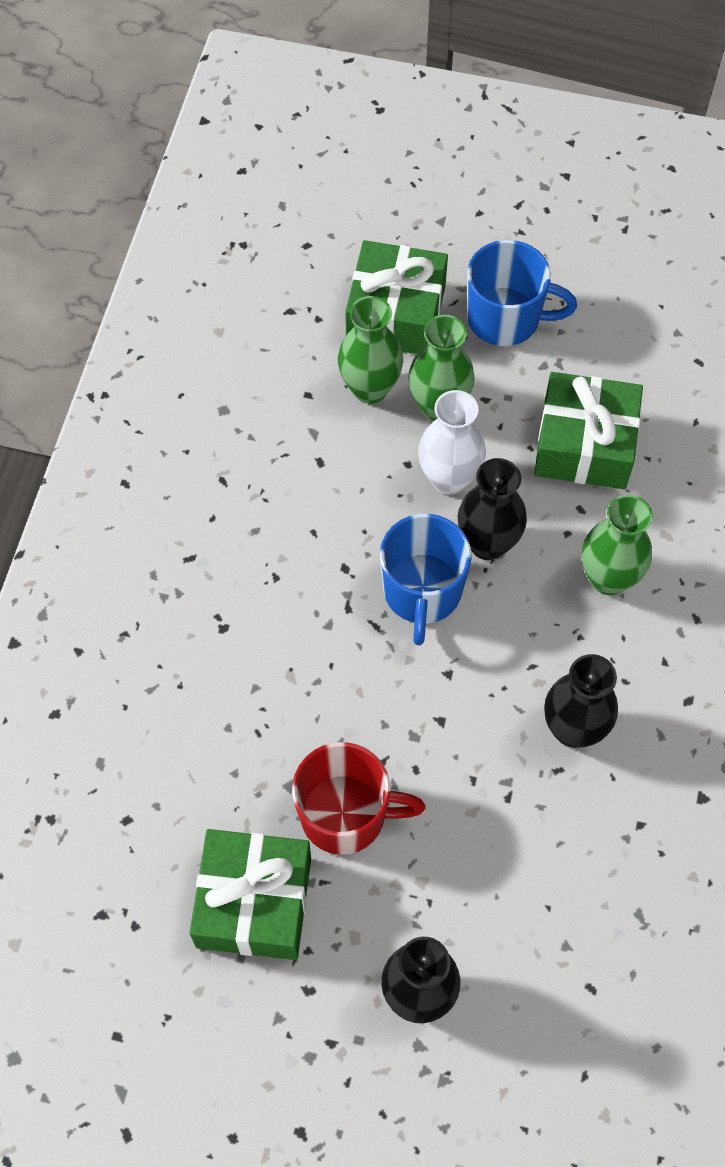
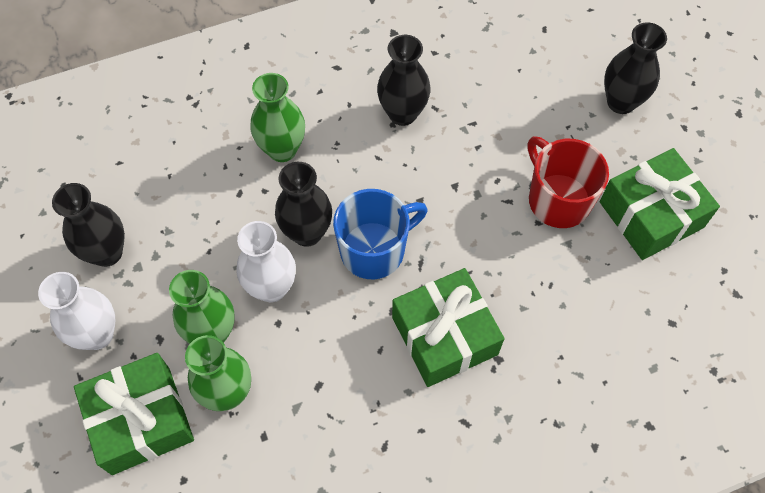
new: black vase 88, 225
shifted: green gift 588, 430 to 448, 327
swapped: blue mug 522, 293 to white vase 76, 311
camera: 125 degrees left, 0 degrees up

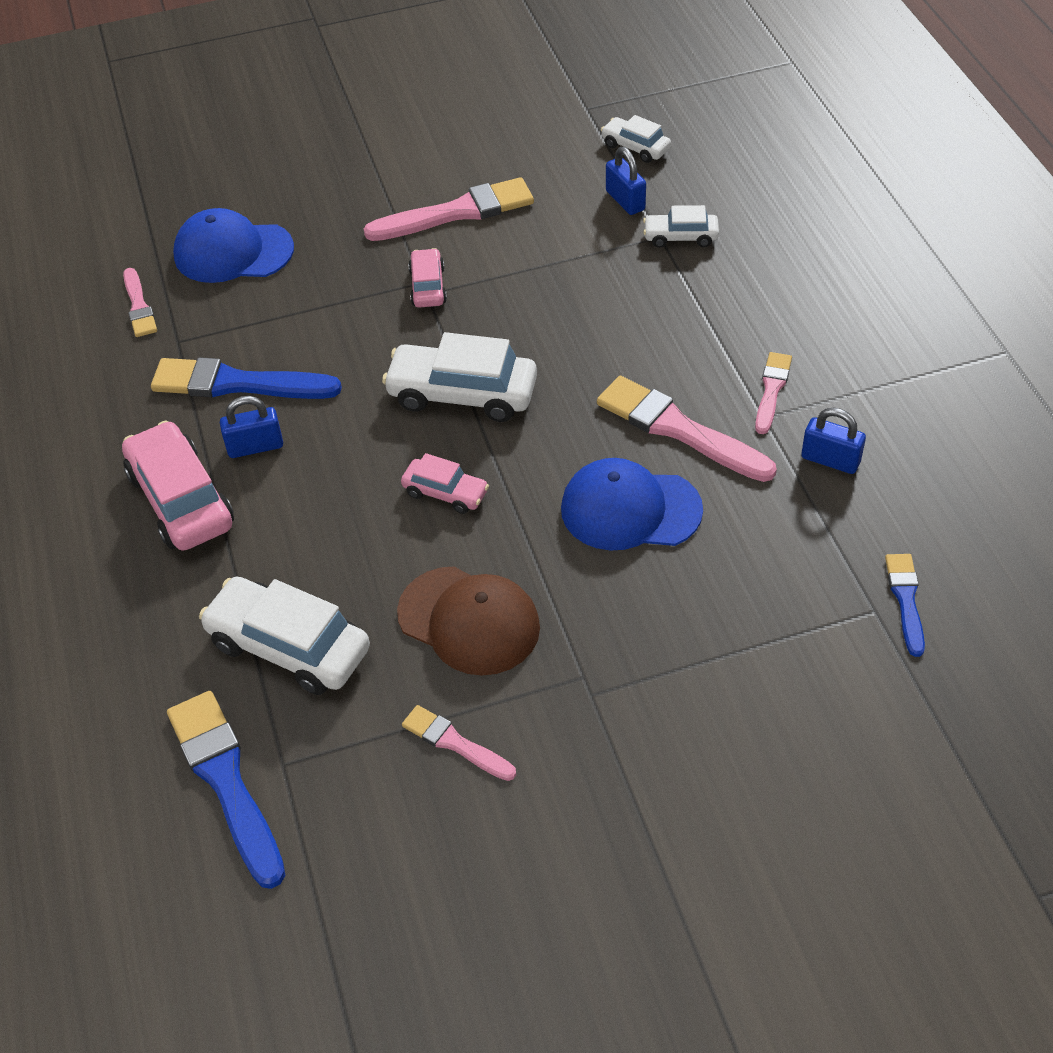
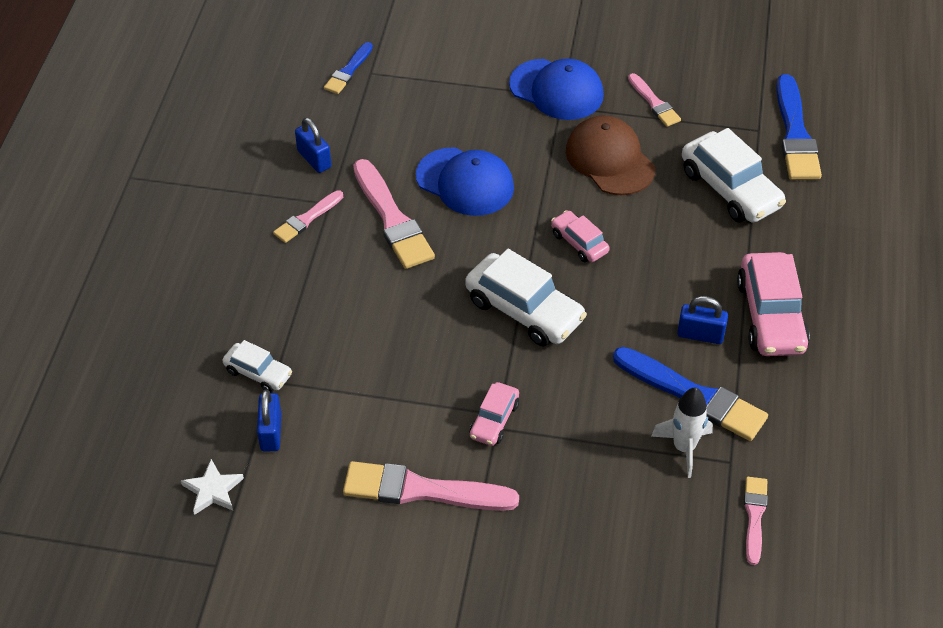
new: white rocket 682, 432
shifted: blue cap 233, 245 to 556, 89
swapped: white car 636, 139 to white star 212, 487
camera: 155 degrees left, 0 degrees up

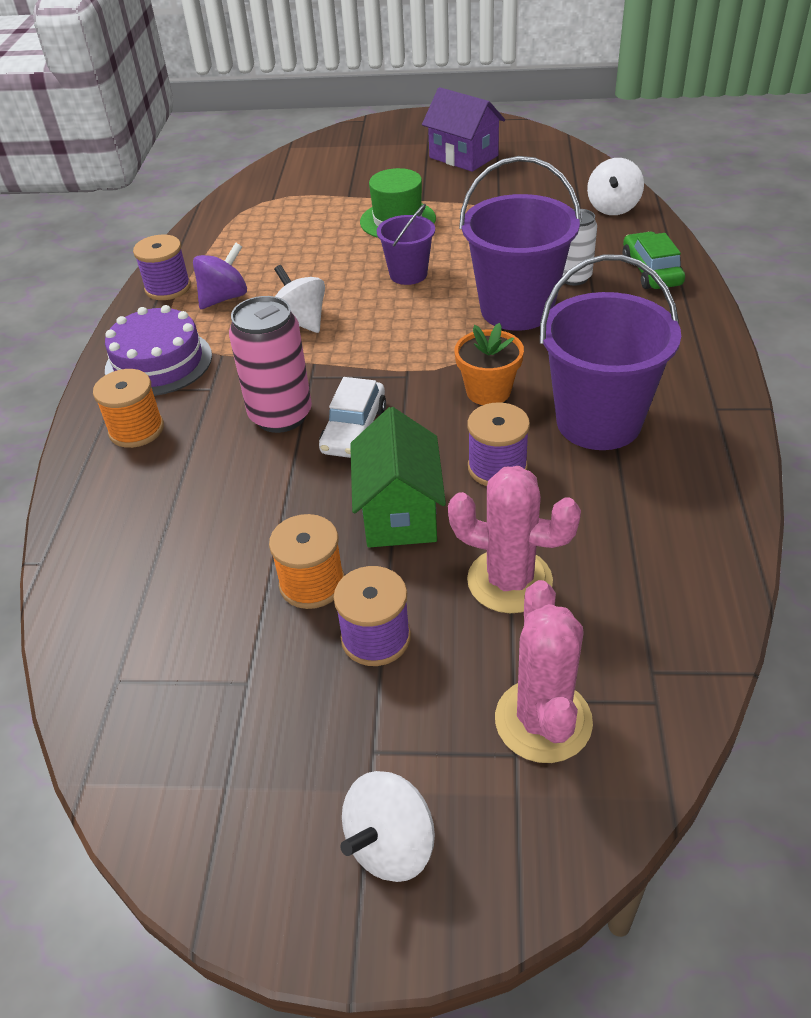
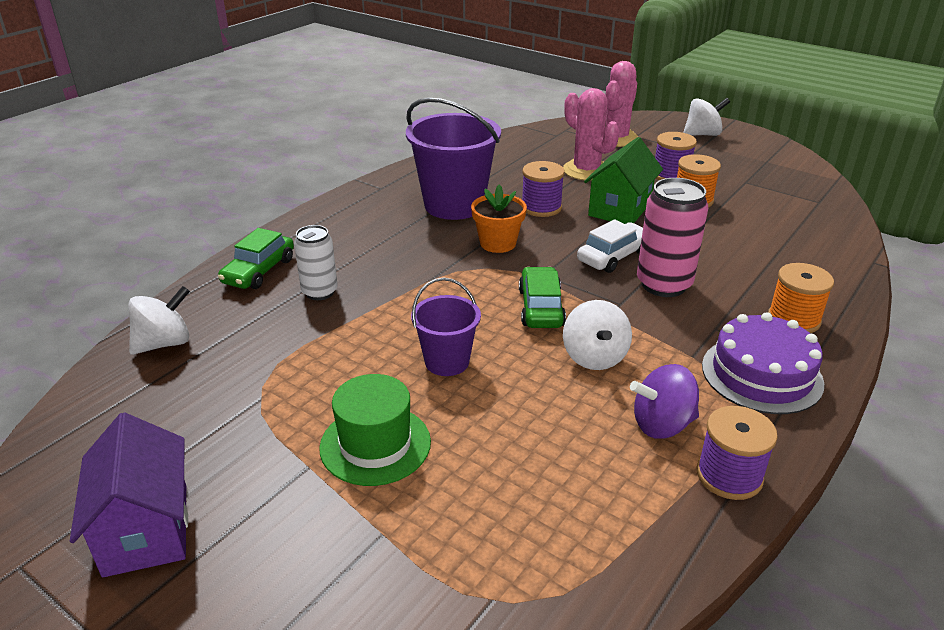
gone: purple bucket 520, 243
new: green car 542, 297
camera: 150 degrees left, 10 degrees down

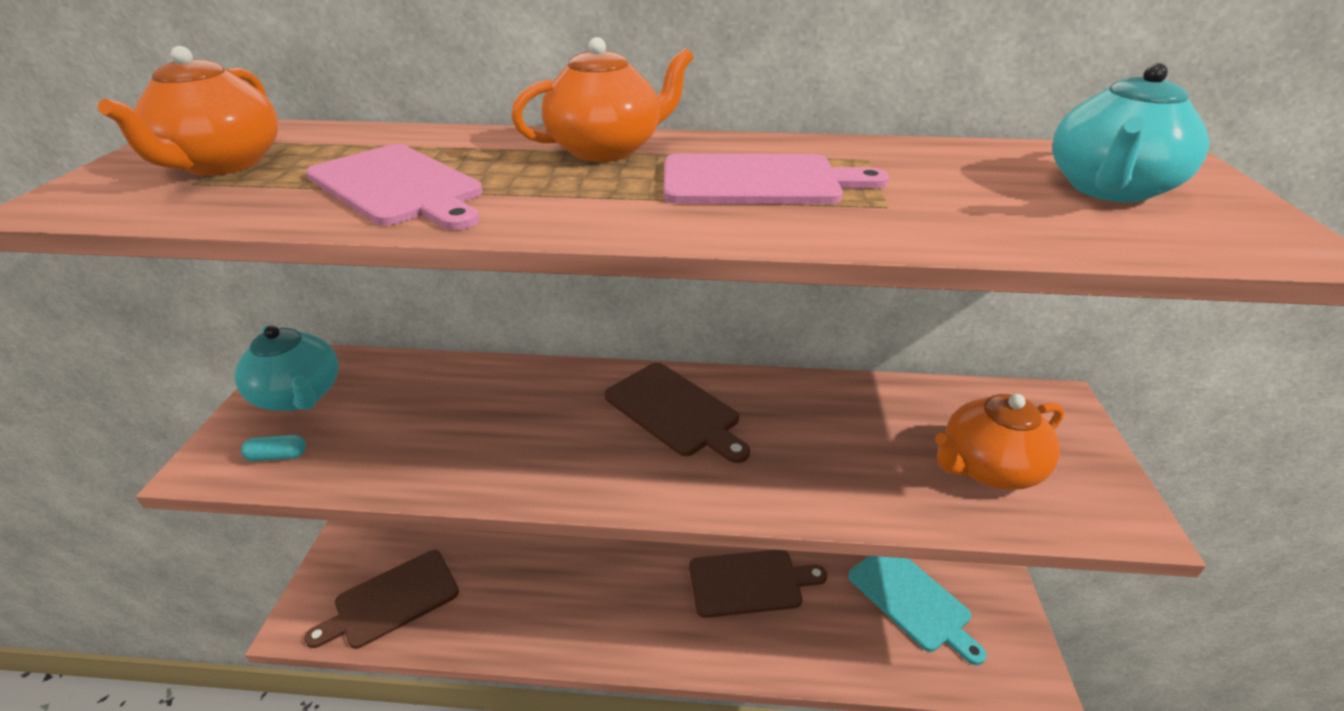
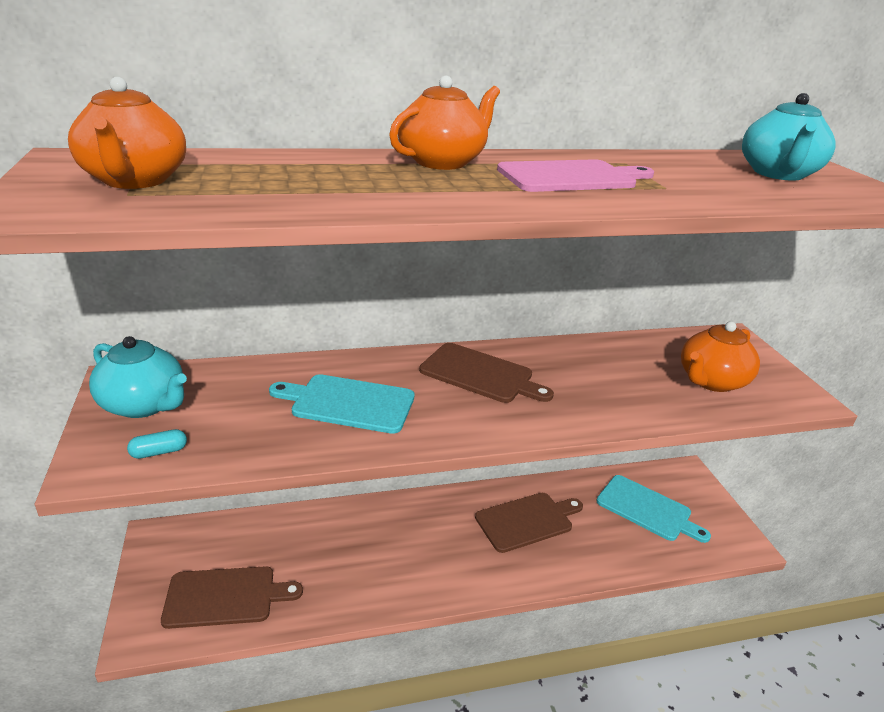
gone: pink cutting board 394, 187
new: turquoise cutting board 342, 404
rotated: brown cutting board 382, 599 = 232, 597 135 degrees counterclockwise
camera: 20 degrees left, 5 degrees down

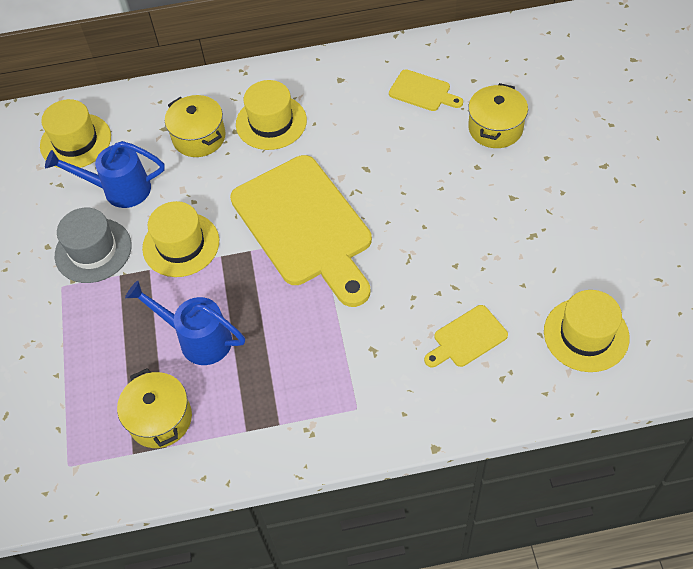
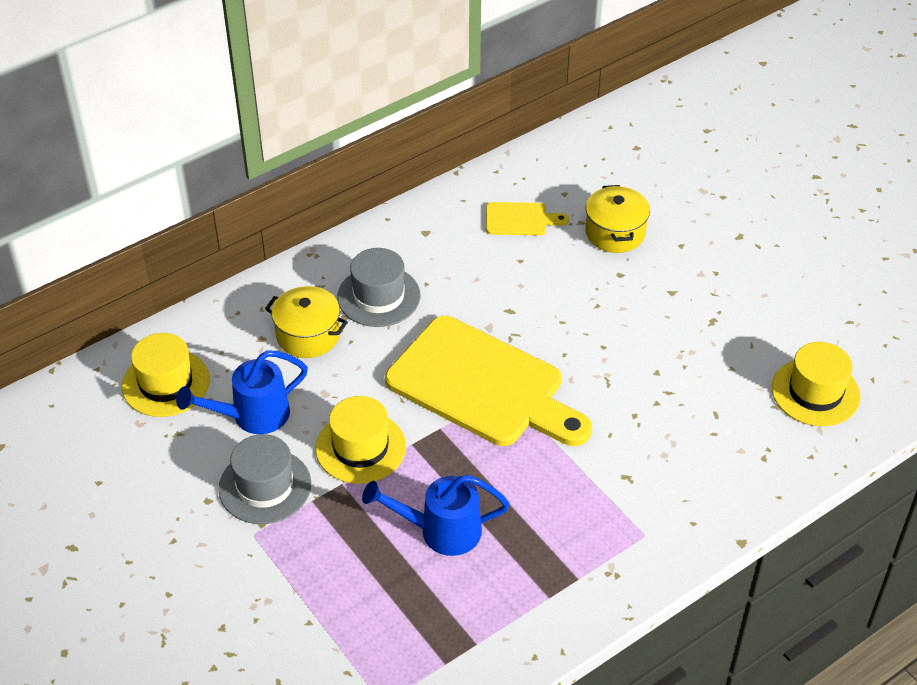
gone: yellow pot 154, 408; yellow cutting board 466, 336
repainted: yellow hat 271, 115 to grey hat 379, 287
camera: 30 degrees left, 10 degrees down

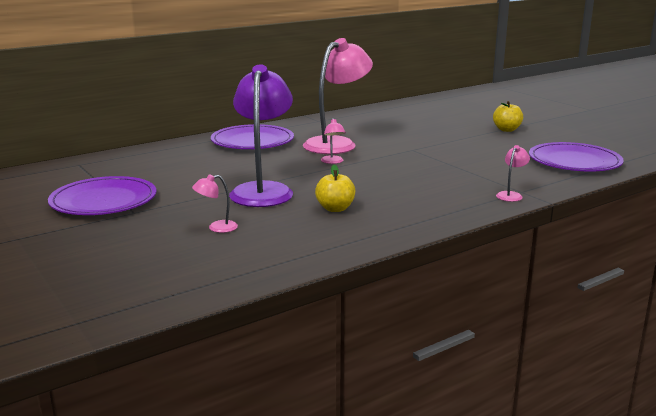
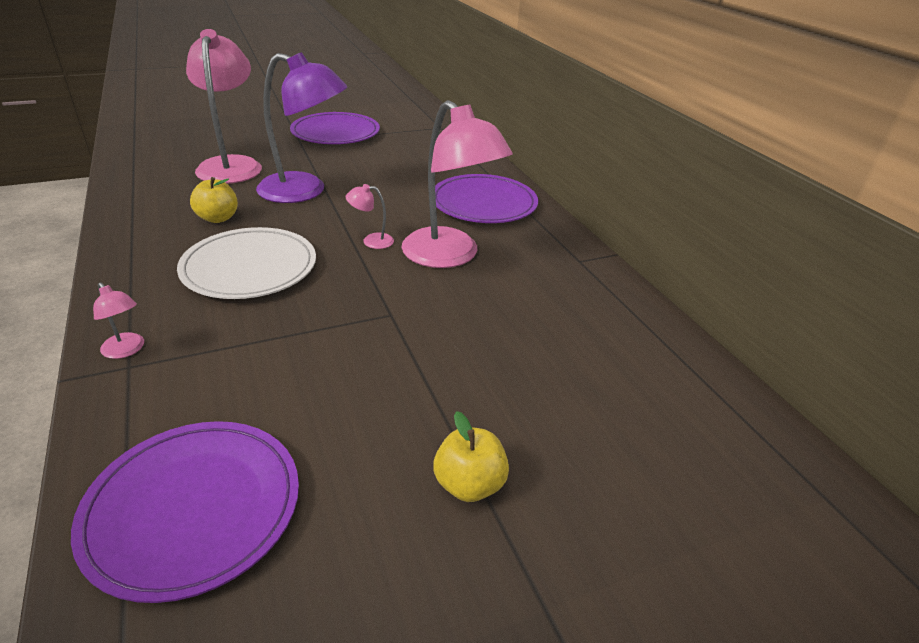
new: white plate 246, 263
scaled: pink lamp 215, 203 = 224, 106 x2.47
camera: 100 degrees right, 15 degrees up

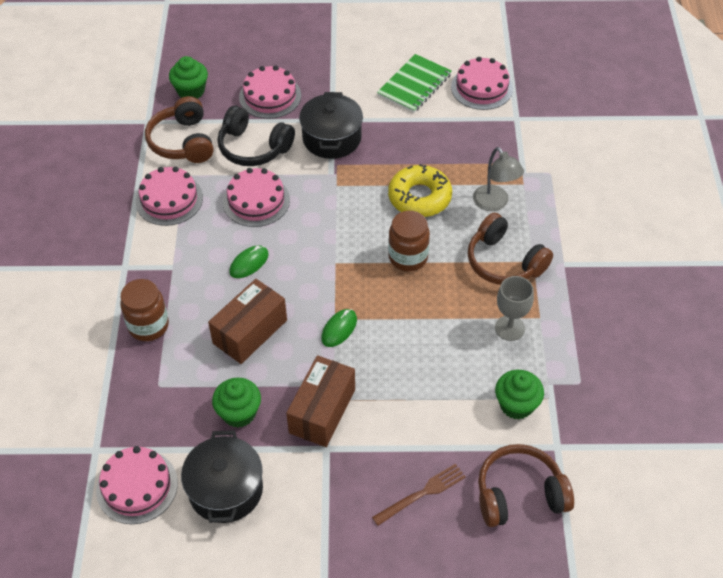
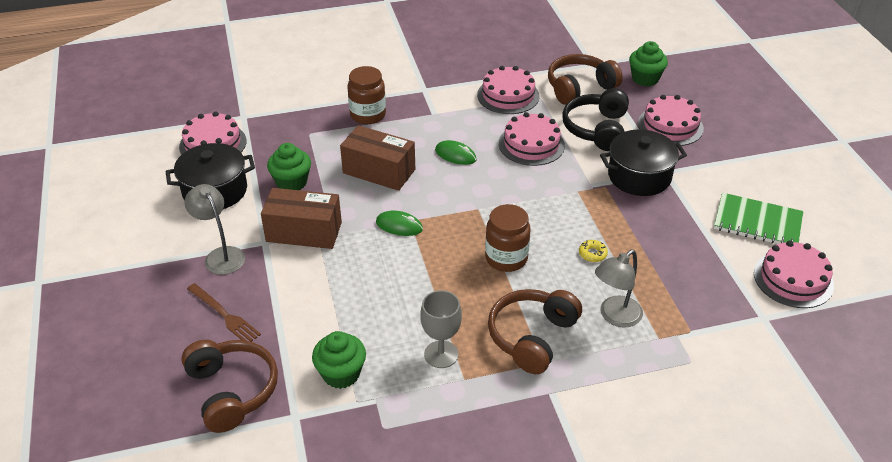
new: grey lamp 214, 229
scaled: yellow donut 420, 190 = 593, 251 x0.40
camera: 75 degrees right, 10 degrees down

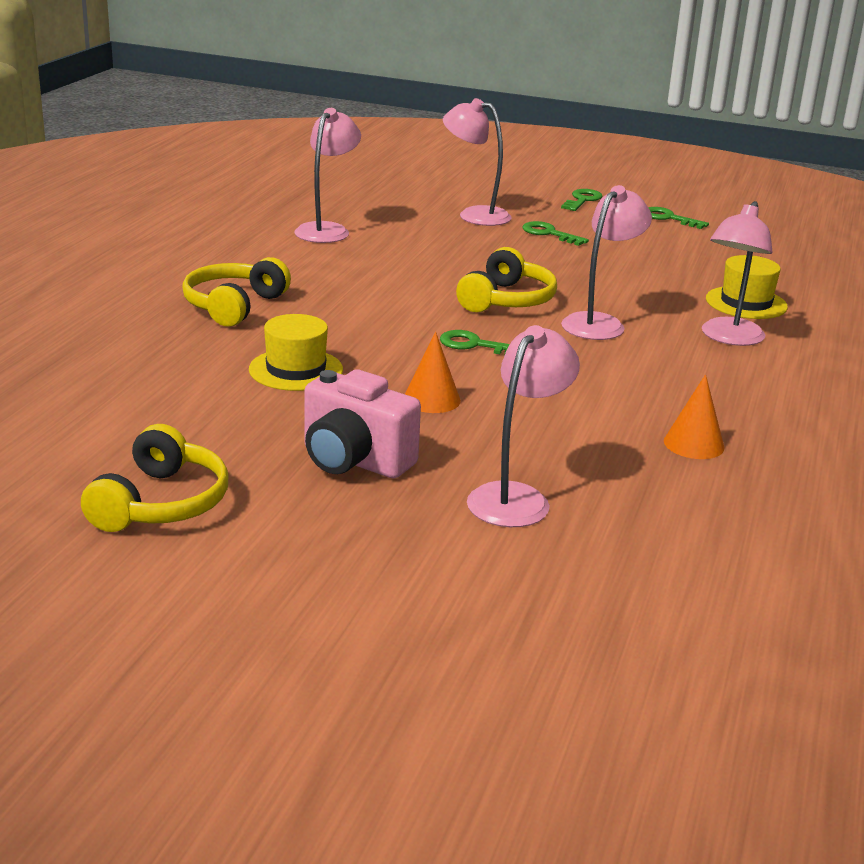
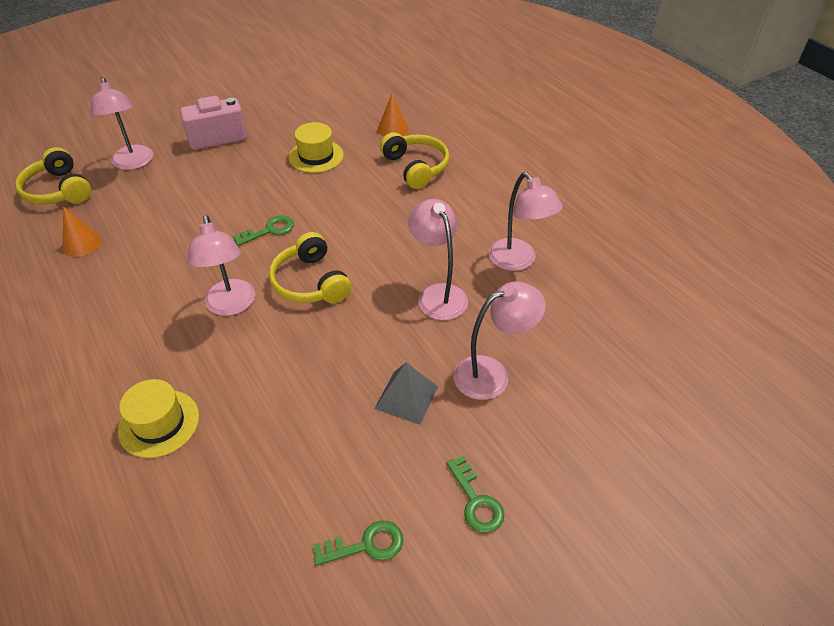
shifted: yellow headphones 154, 478 to 53, 175; orange cone 433, 372 to 393, 115; pink lamp 737, 273 to 438, 259
swapped: green key 556, 233 to grey pyramid 406, 394
camera: 130 degrees right, 20 degrees up

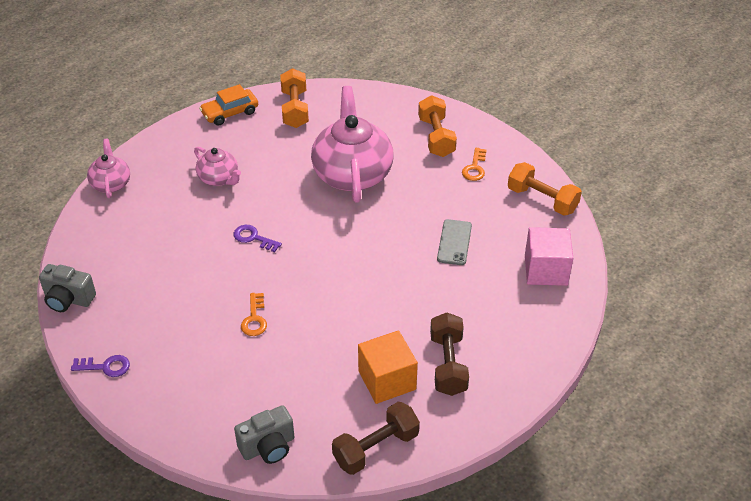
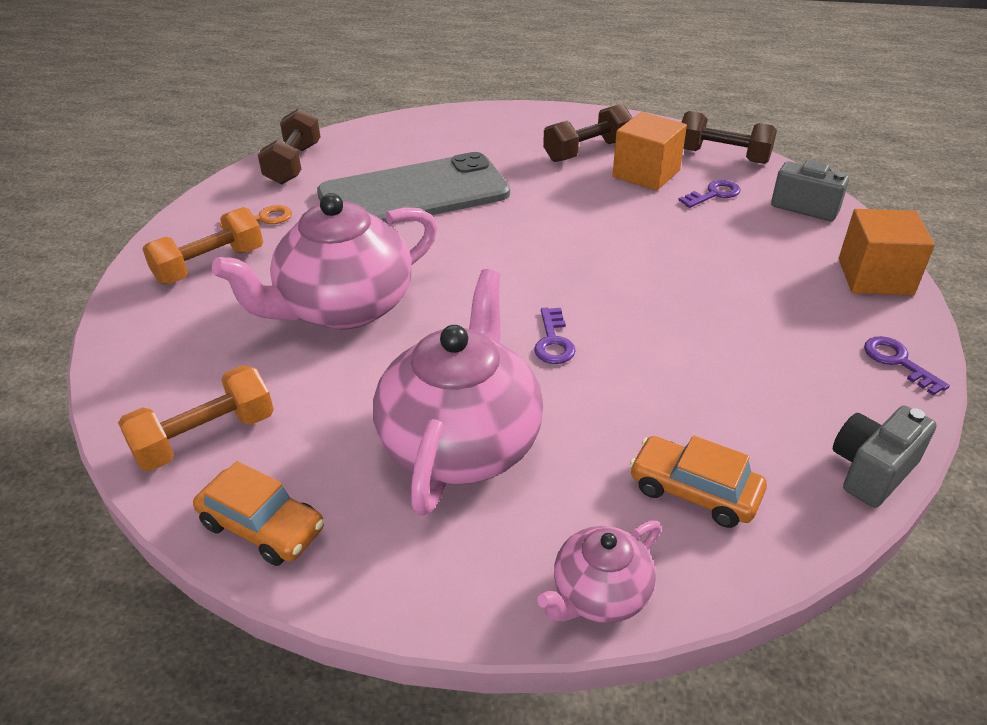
gone: orange key 254, 314; pink cube 549, 256
new: orange car 698, 482; purple key 709, 194; orange cube 887, 252
repainted: orange dumbbell 545, 188 to brown dumbbell 289, 146
rotated: grey camera 67, 288 = 885, 457 120 degrees counterclockwise
scaled: pink teapot 217, 166 = 458, 392 x1.95; grey phone 454, 242 = 413, 188 x2.35
camera: 120 degrees left, 5 degrees down

